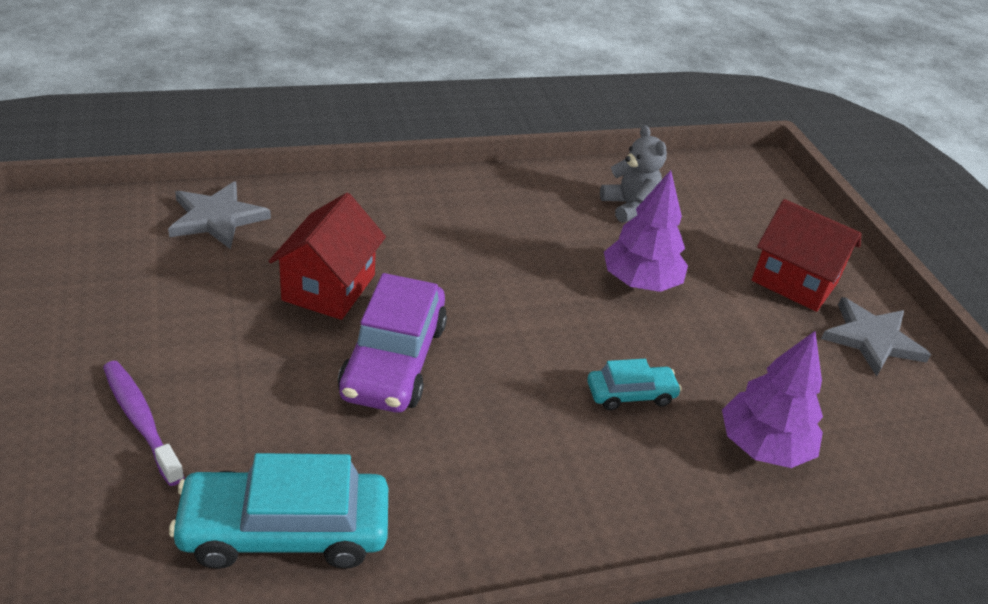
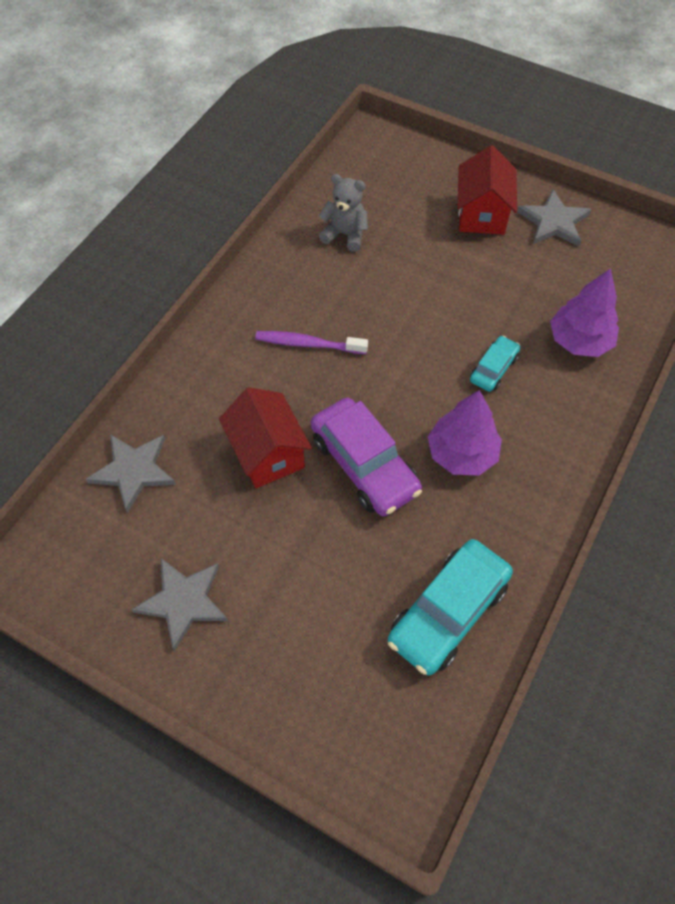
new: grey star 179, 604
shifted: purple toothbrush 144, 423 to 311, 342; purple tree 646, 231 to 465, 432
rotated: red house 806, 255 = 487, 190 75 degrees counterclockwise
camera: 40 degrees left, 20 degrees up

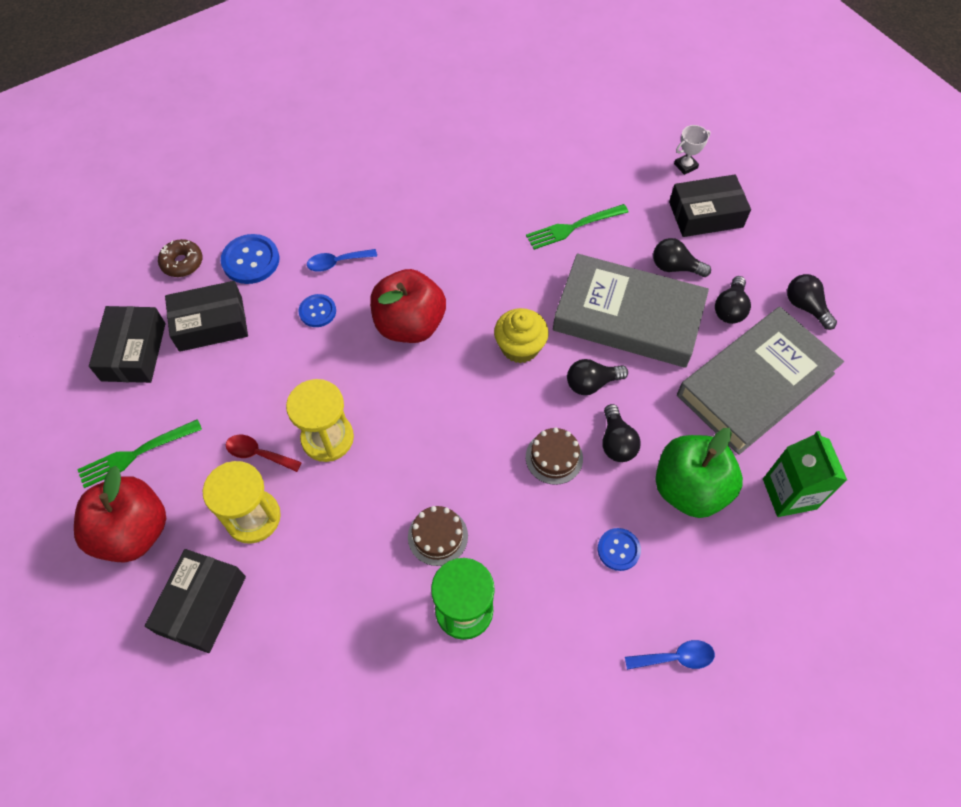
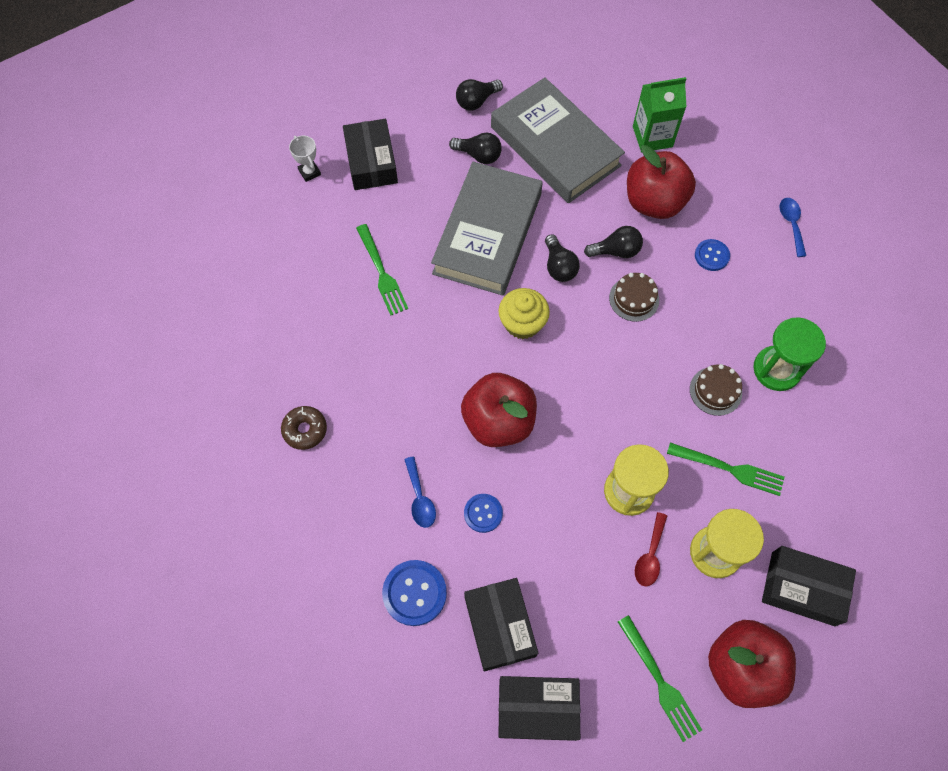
gone: black light bulb 682, 257
new: green fork 725, 469
shifted: brown donut 180, 258 to 304, 428
repainted: green apple 699, 473 to red apple 661, 182
camera: 90 degrees left, 5 degrees up

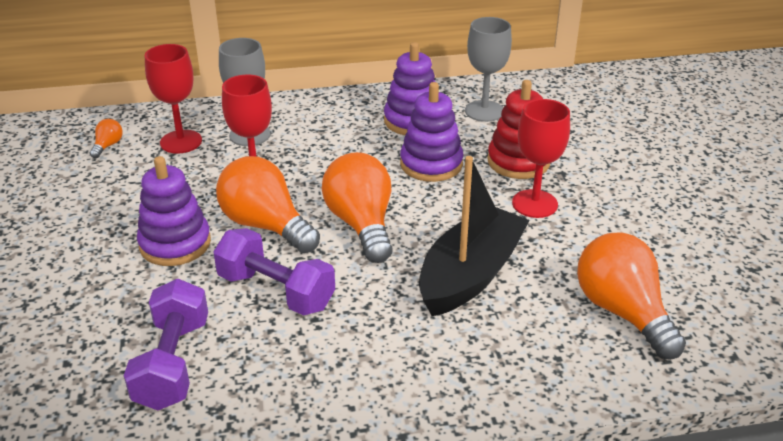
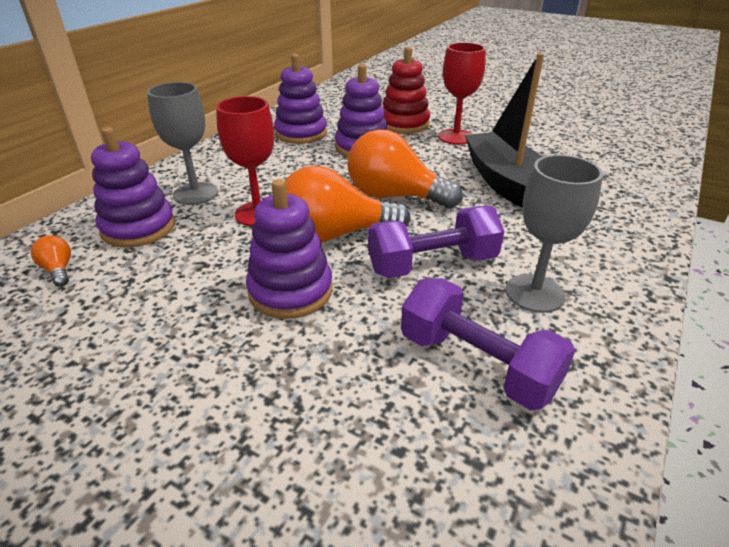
gone: orange light bulb 631, 295
shifted: grey goblet 488, 69 to 554, 234
swapped: red goblet 173, 99 to purple stacking toy 133, 187
camera: 50 degrees left, 0 degrees up

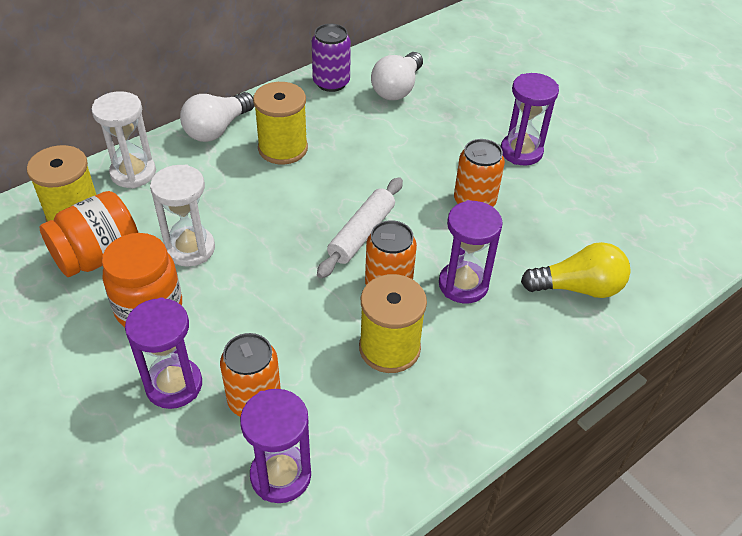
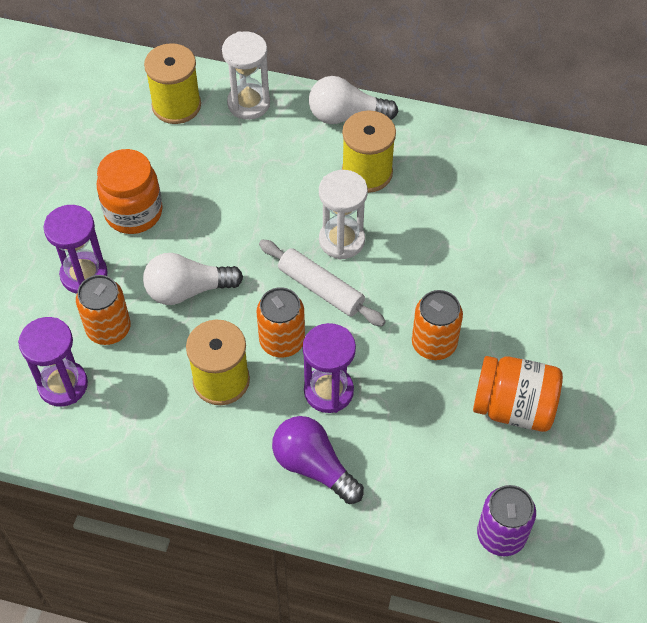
gone: purple hourglass 530, 119; yellow light bulb 575, 270
new: purple light bulb 318, 460
shifted: orange jar 88, 234 to 518, 394; white hourglass 182, 215 to 343, 215; purple can 331, 58 to 506, 520; white light bulb 397, 76 to 193, 279
rotated: white rolling pin 360, 227 = 322, 283 45 degrees clockwise
camera: 55 degrees right, 10 degrees up

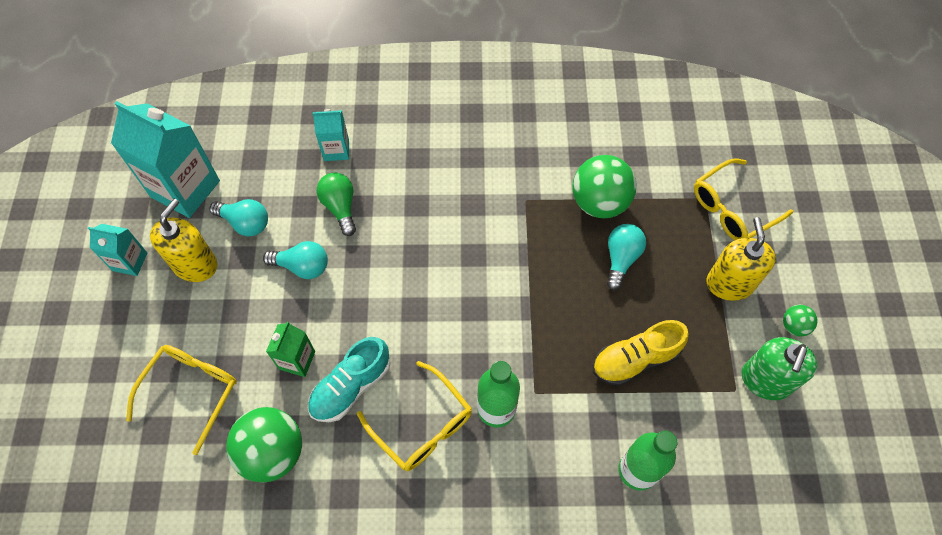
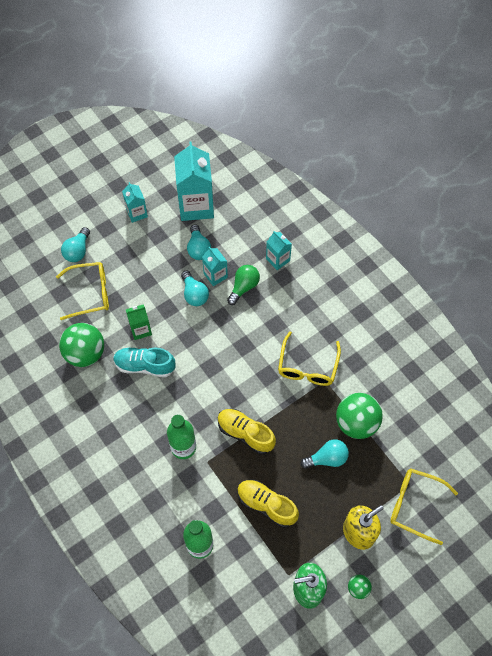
gone: yellow soap dispenser 183, 240
new: turquoise light bulb 75, 244; turquoise carton 215, 266; yellow shoe 247, 431
shifted: yellow glasses 414, 416 to 309, 358
camera: 55 degrees right, 0 degrees up

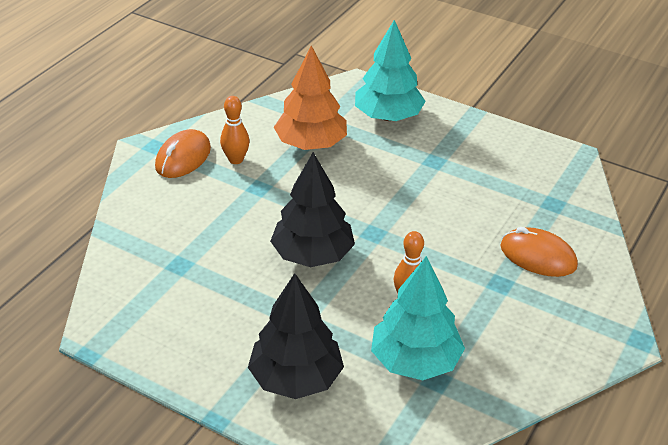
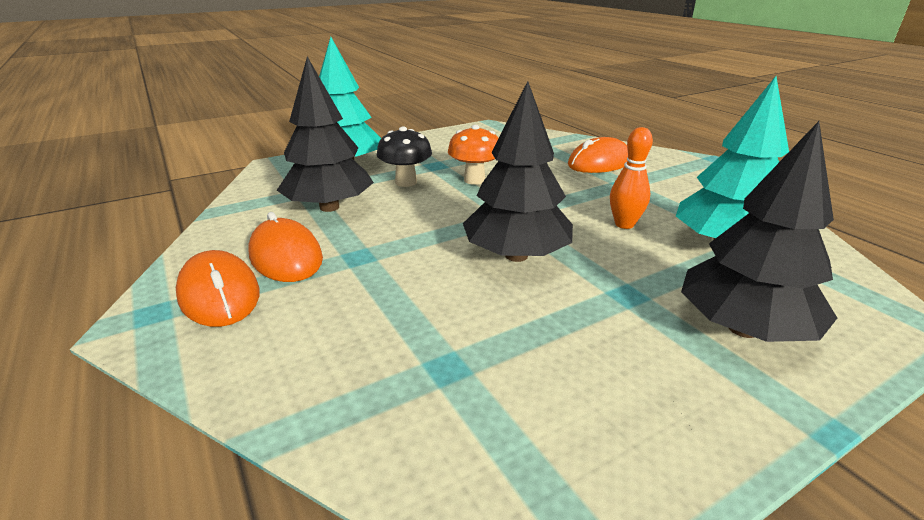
new: black mushroom 404, 156; orange mushroom 473, 155
swapped: orange bowling pin 235, 130 to orange mouse 285, 247
repainted: orange tree 310, 98 to black tree 325, 134
camera: 60 degrees left, 10 degrees down

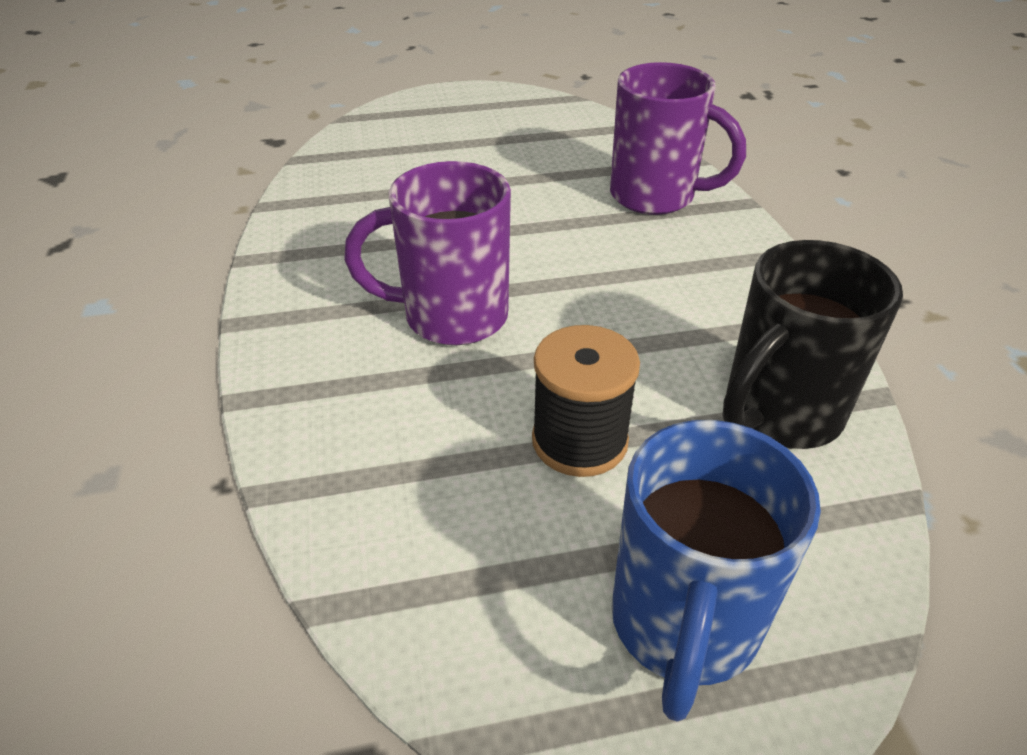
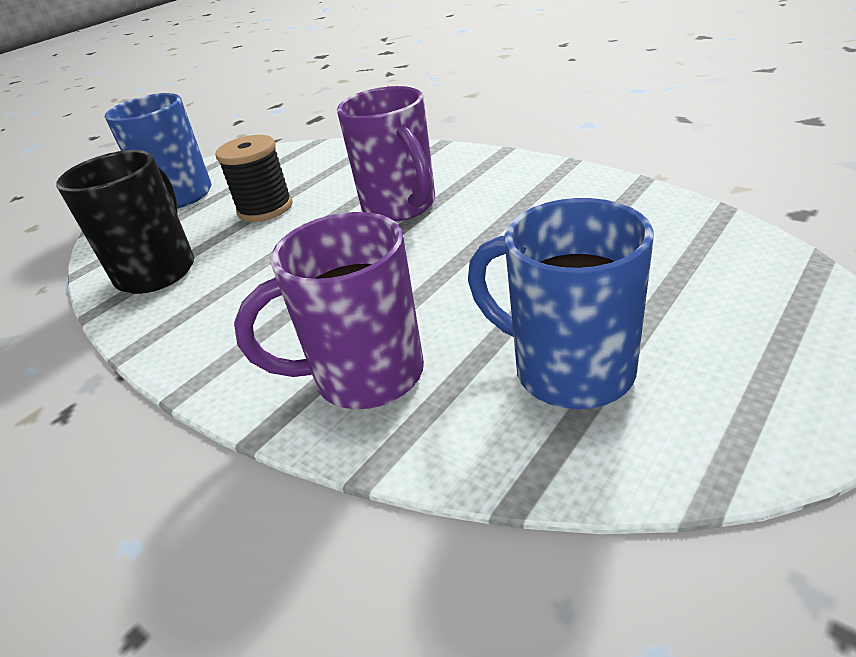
new: blue mug 560, 303
rotated: purple mug 427, 253 = 386, 154 105 degrees clockwise
camera: 145 degrees right, 5 degrees down

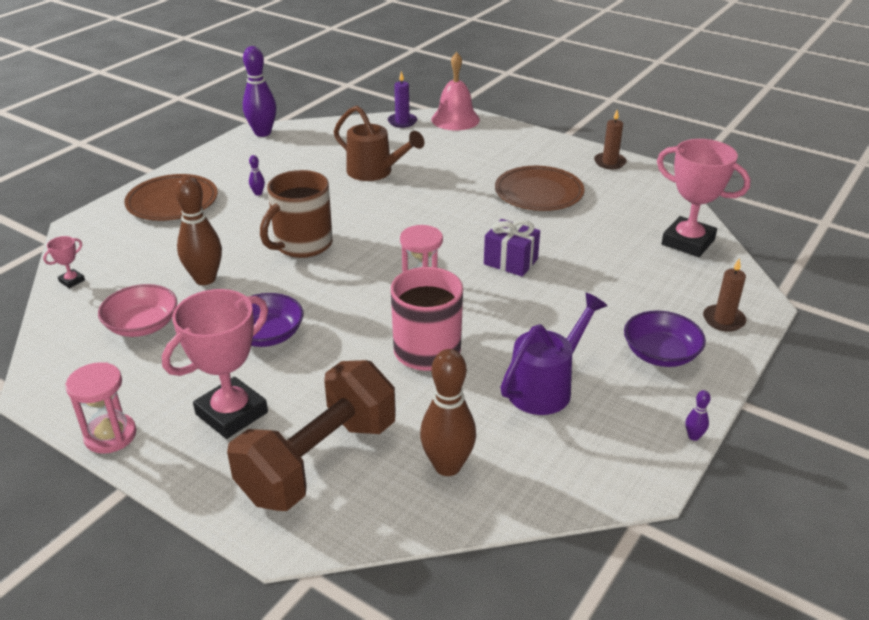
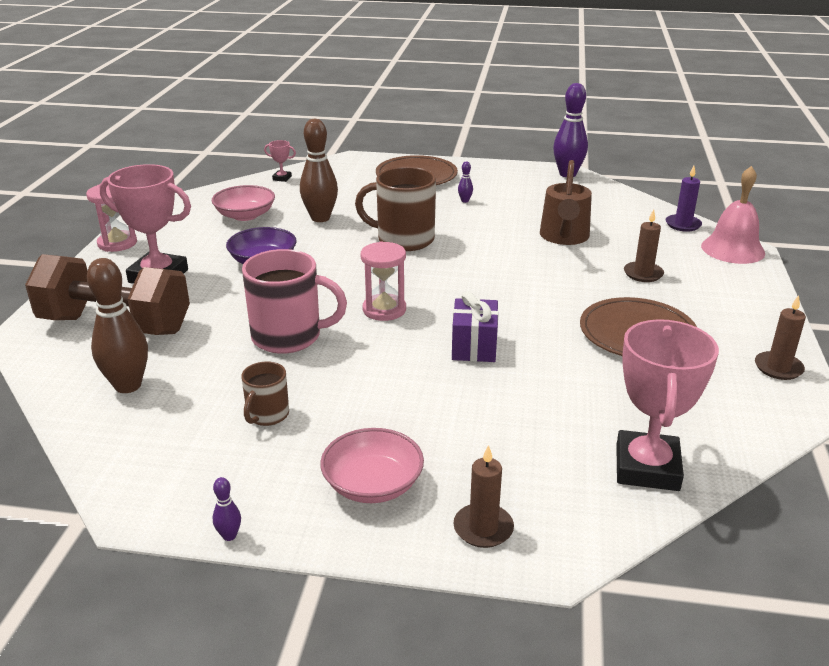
new: brown candle 644, 245
swapped: purple watering can 553, 354 to brown mug 265, 393
repainted: purple bowl 665, 338 to pink bowl 372, 465
camera: 65 degrees right, 5 degrees down

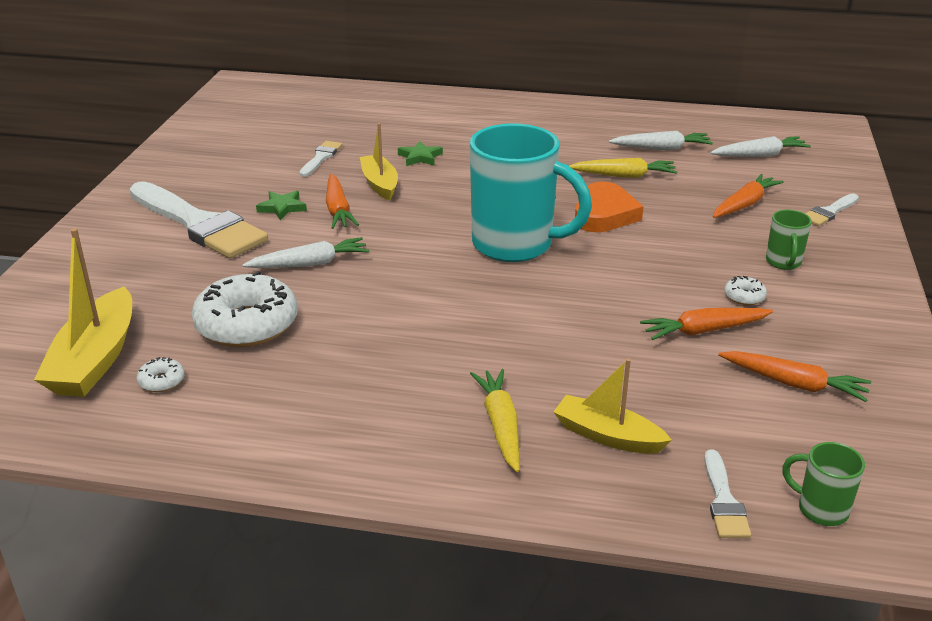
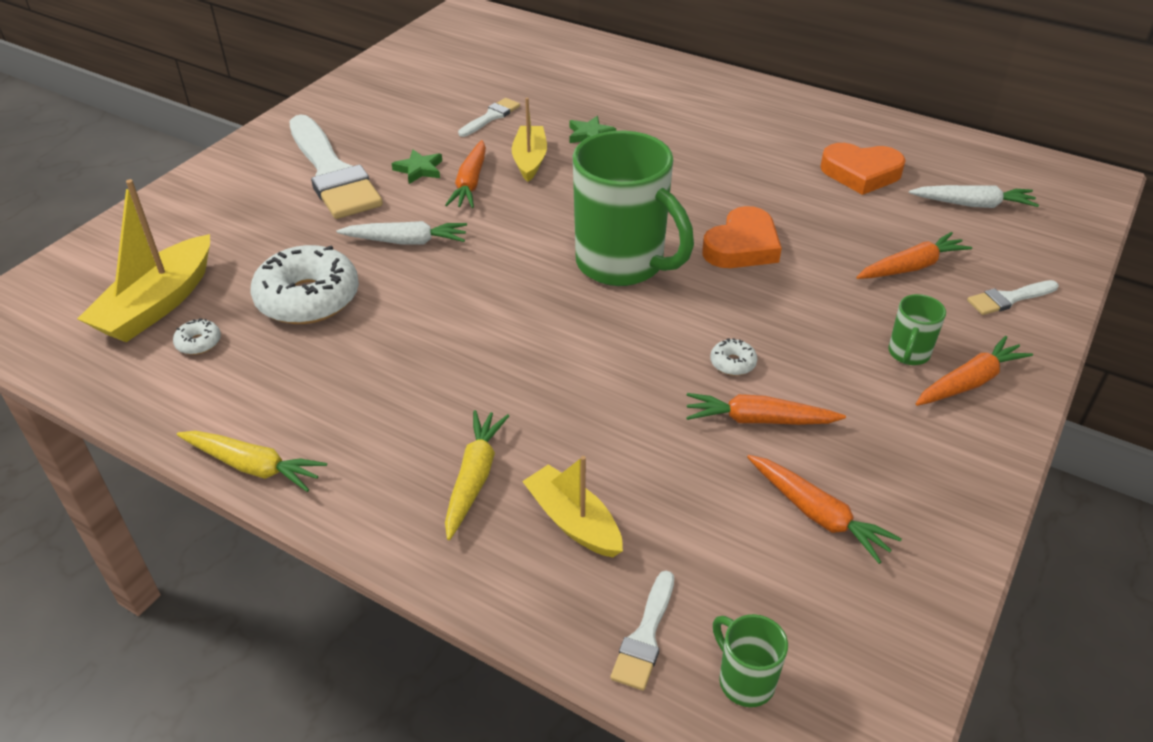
new: orange carrot 974, 371
shifted: yellow carrot 623, 168 to 252, 461; white donut 745, 290 to 733, 357
swapped: white carrot 661, 140 to orange heart 863, 169
repainted: turquoise mug 531, 192 to green mug 633, 208
camera: 20 degrees right, 10 degrees up

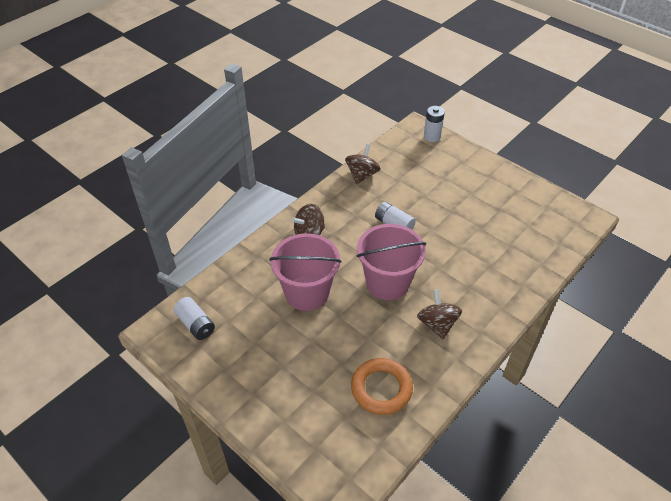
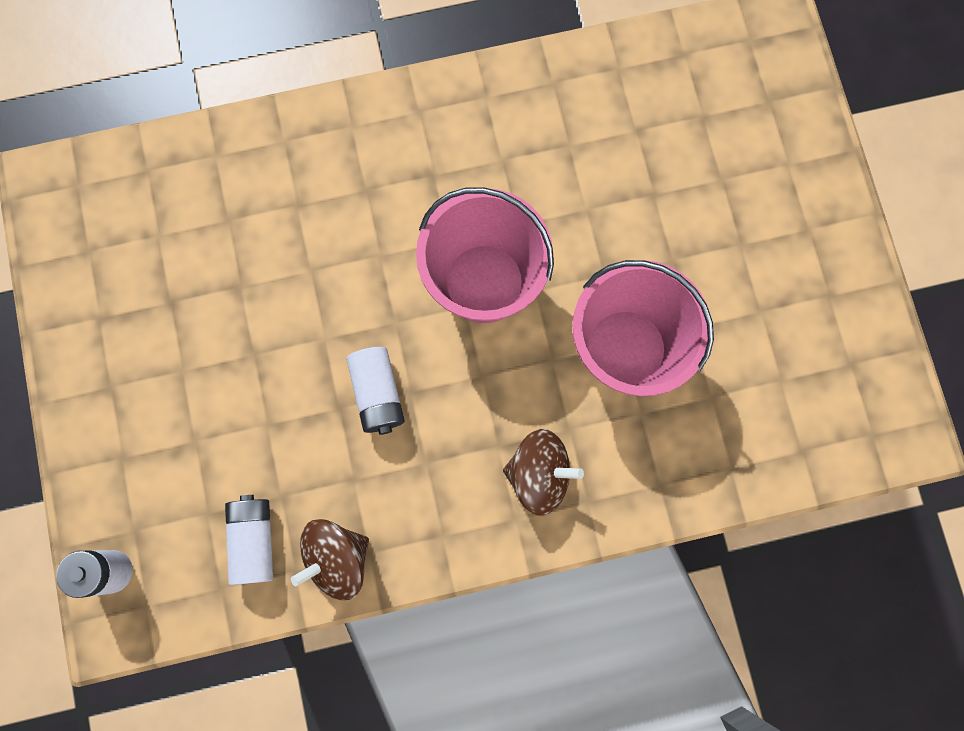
gone: orange ring 382, 386; brown spinning top 439, 314
shifted: white battery 194, 318 to 249, 540
camera: 145 degrees left, 30 degrees up

